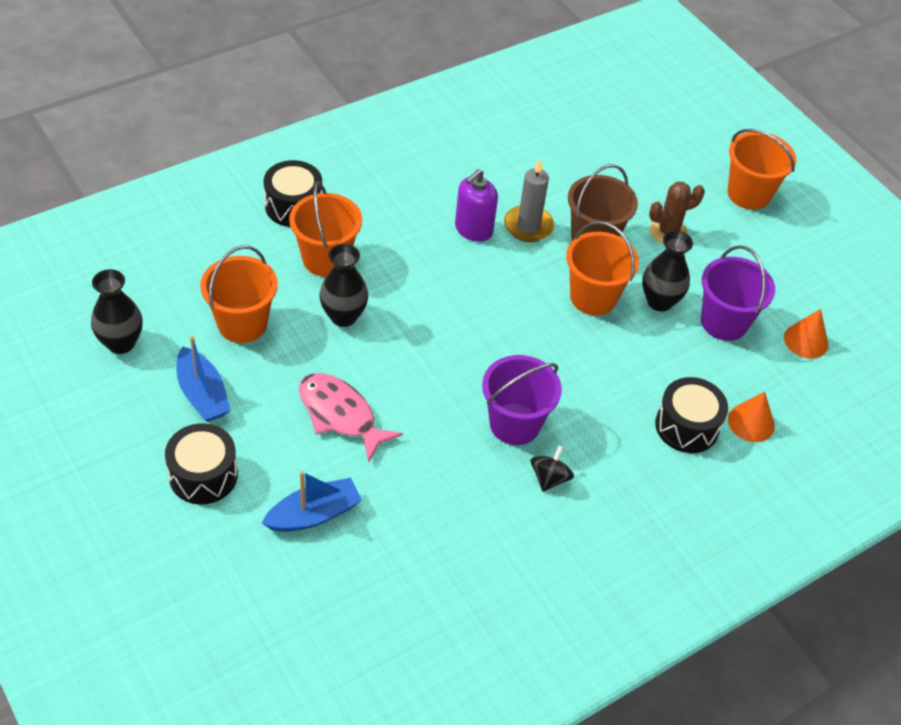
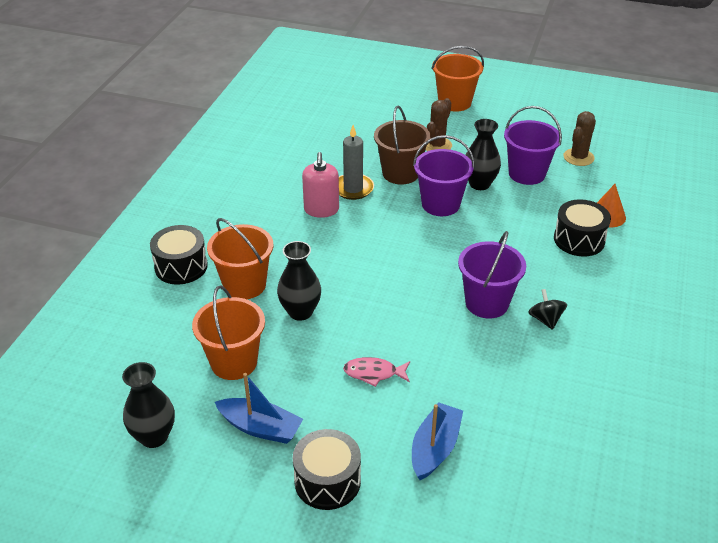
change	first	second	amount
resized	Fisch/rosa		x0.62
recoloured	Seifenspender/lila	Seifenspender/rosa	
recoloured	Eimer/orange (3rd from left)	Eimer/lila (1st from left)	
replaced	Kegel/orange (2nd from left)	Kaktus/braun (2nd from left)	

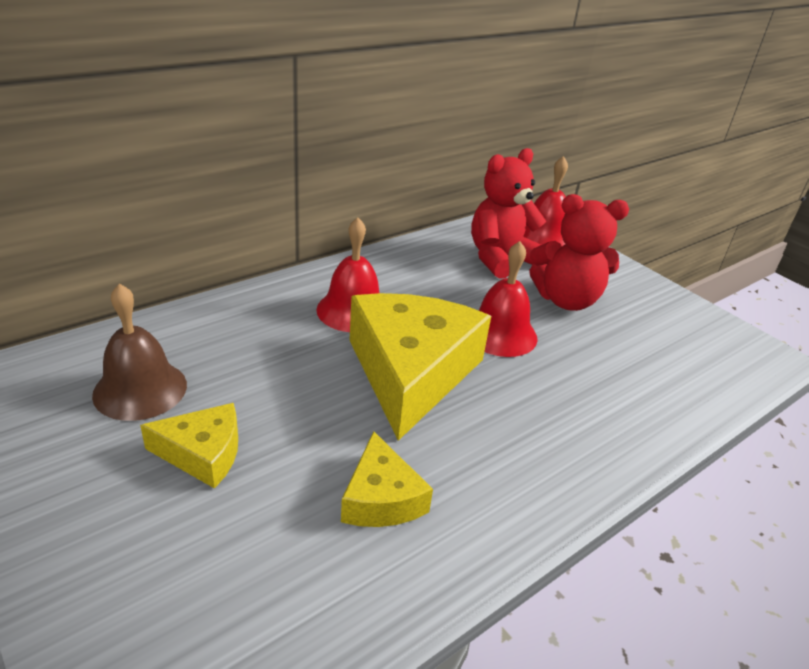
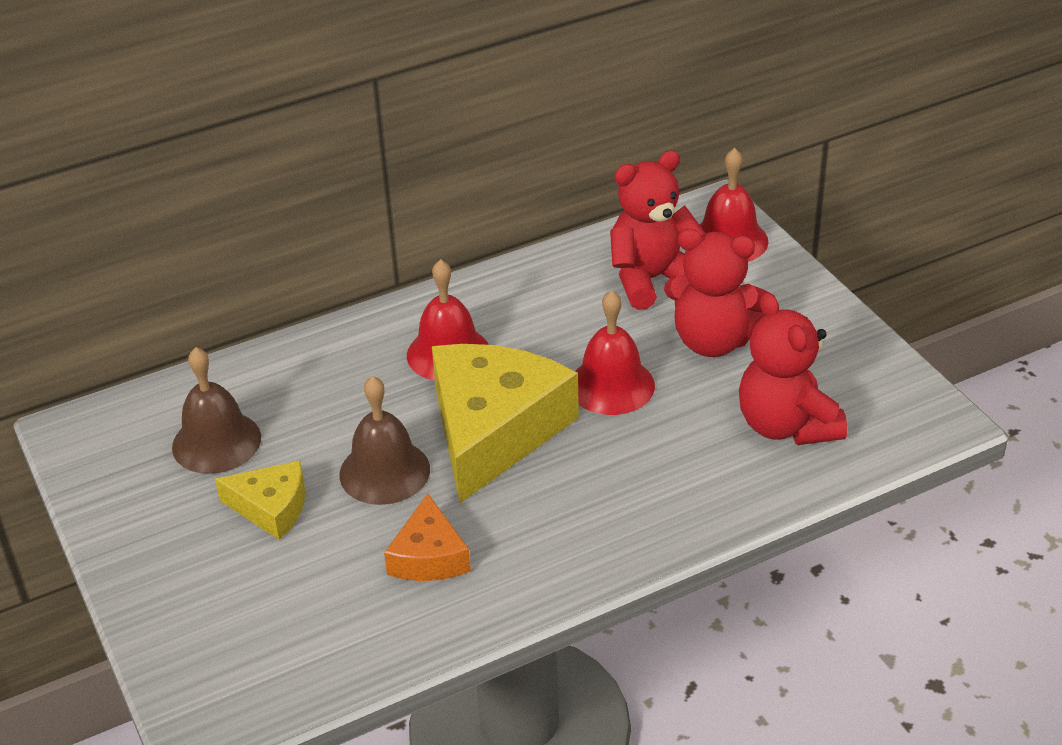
change	first	second	amount
recoloured	Käse/gelb (2nd from left)	Käse/orange	
added		Glocke/braun (2nd from left)	
added		Teddybär/rot (3rd from left)	

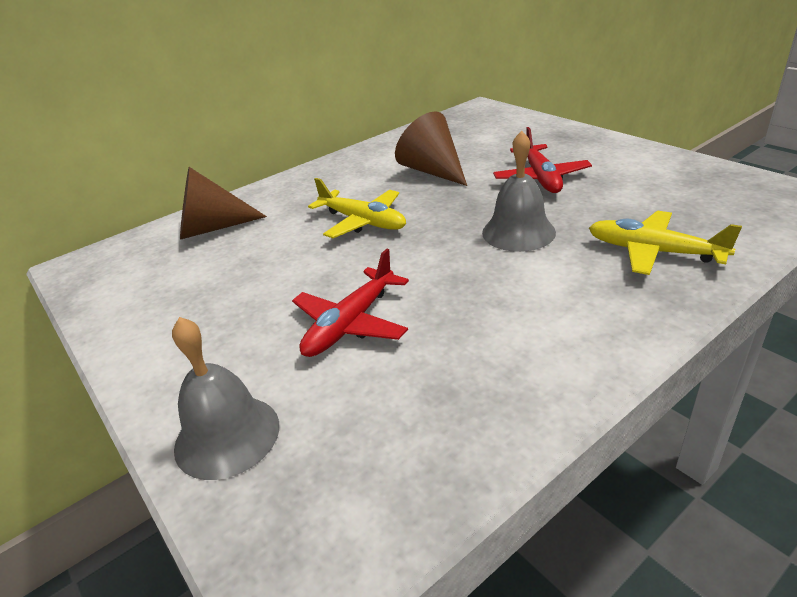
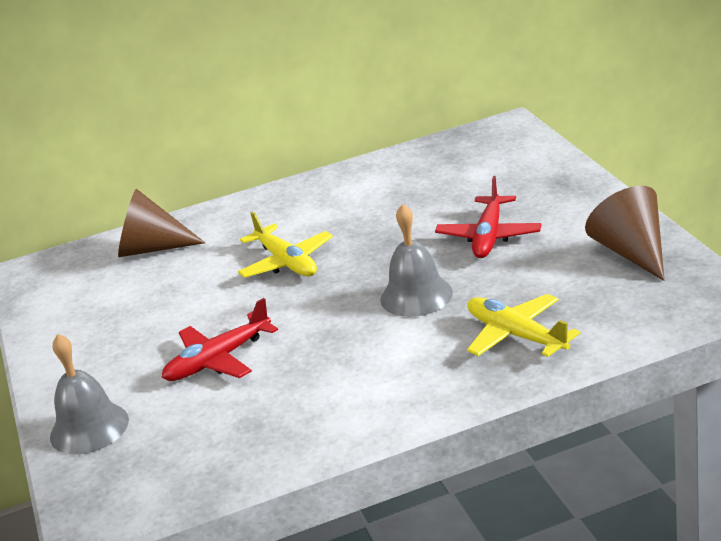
change	first	second	amount
moved	Kegel/braun (2nd from left)		

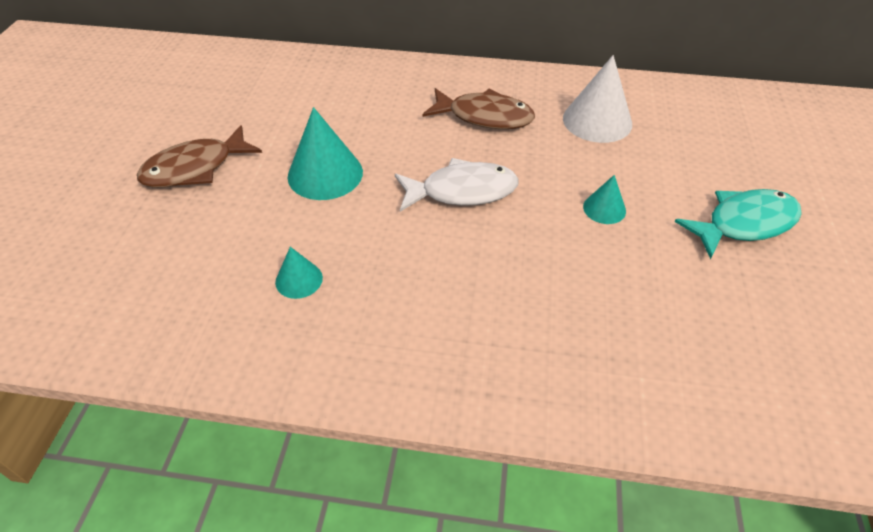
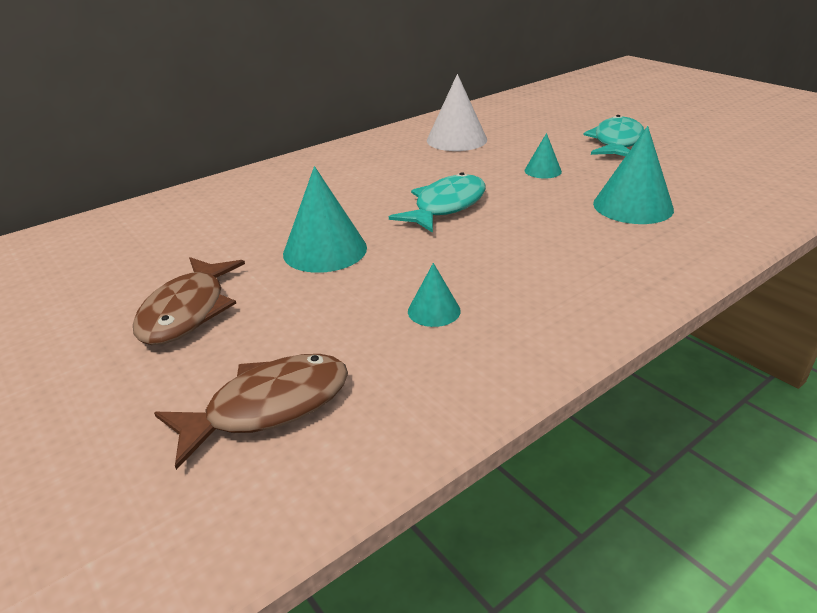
change	first	second	amount
recoloured	Fisch/weiß	Fisch/türkis (1st from left)	
moved	Fisch/braun (2nd from left)		
added		Kegel/türkis (4th from left)	

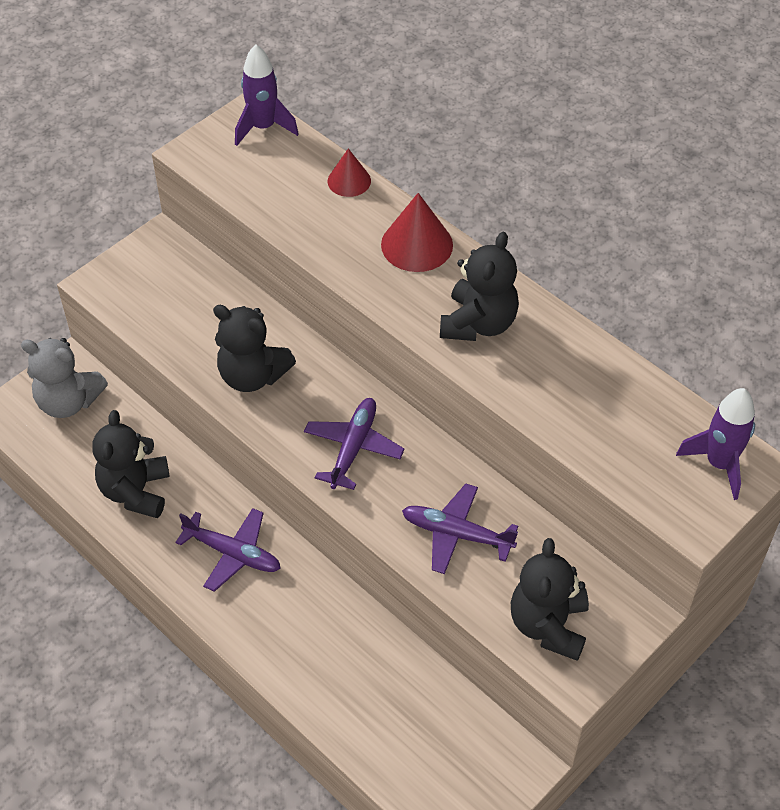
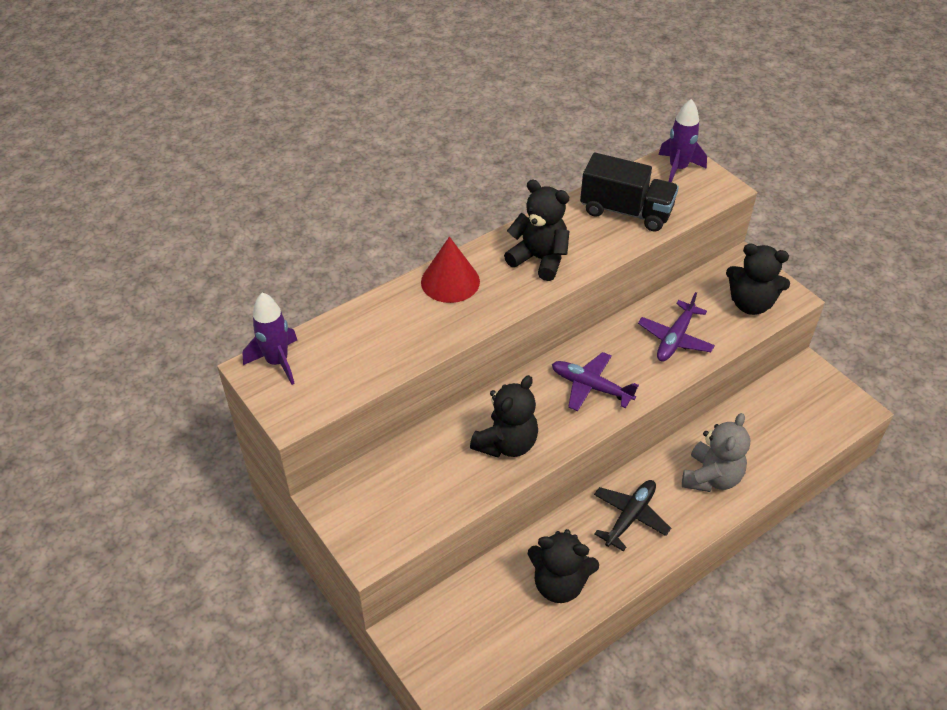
change	first	second	amount
moved	Teddybär/grau		
recoloured	Flugzeug/lila (1st from left)	Flugzeug/schwarz	
removed	Kegel/rot (1st from left)		
added		Lastwagen/schwarz	

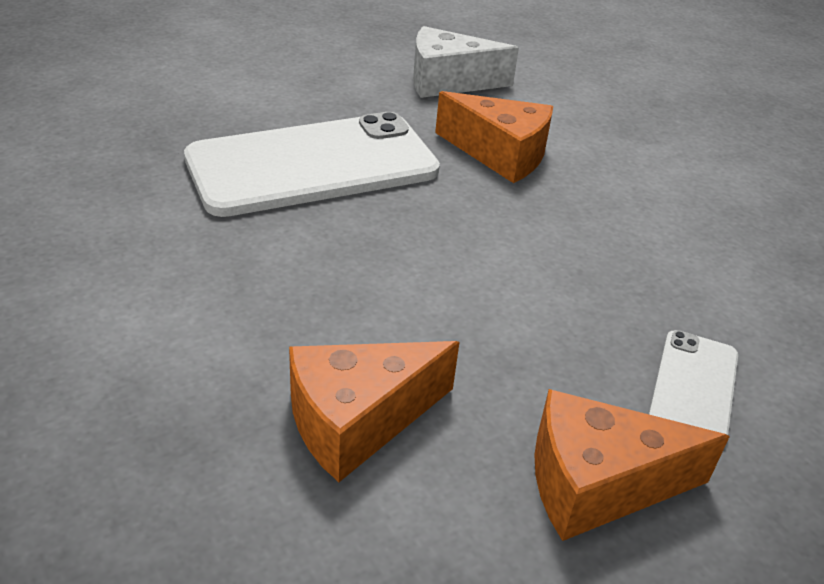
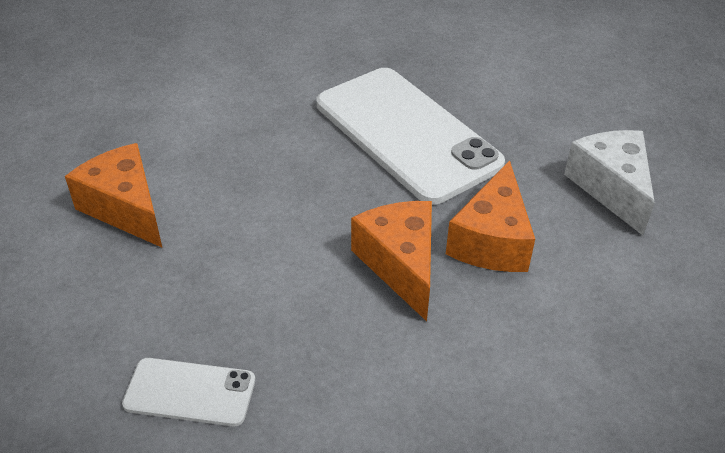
change	first	second	amount
moved	Käse/orange (3rd from left in the first image)	Käse/orange (2nd from left)	

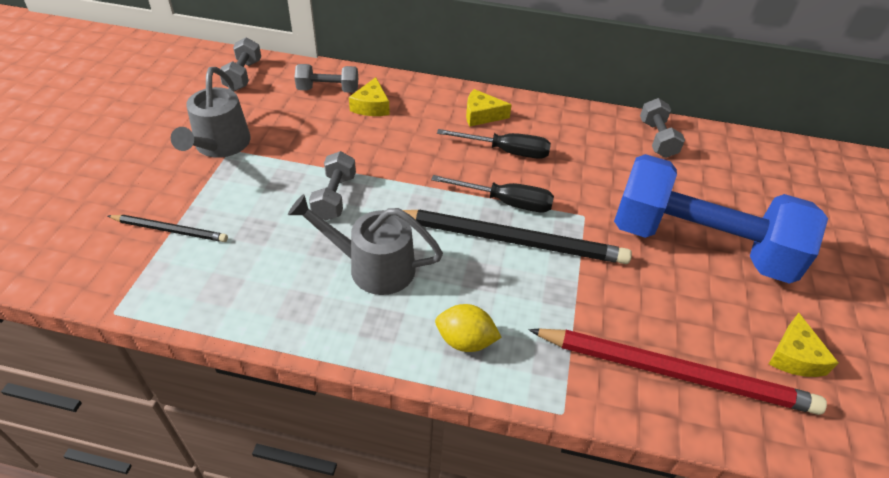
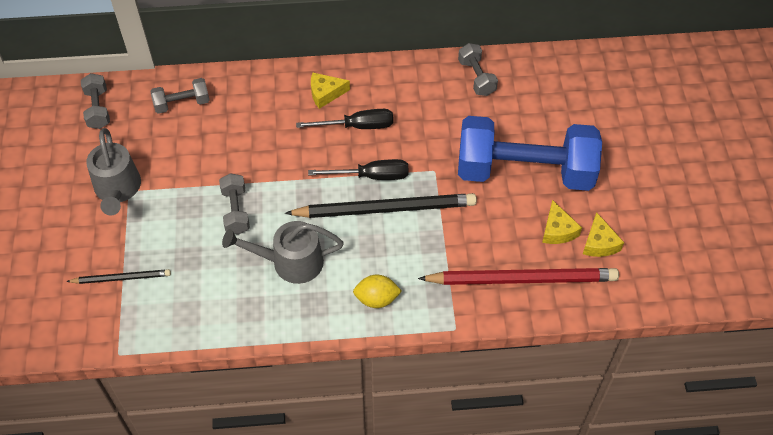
change	first	second	amount
moved	Käse/gelb (1st from left in the first image)	Käse/gelb (2nd from left)	

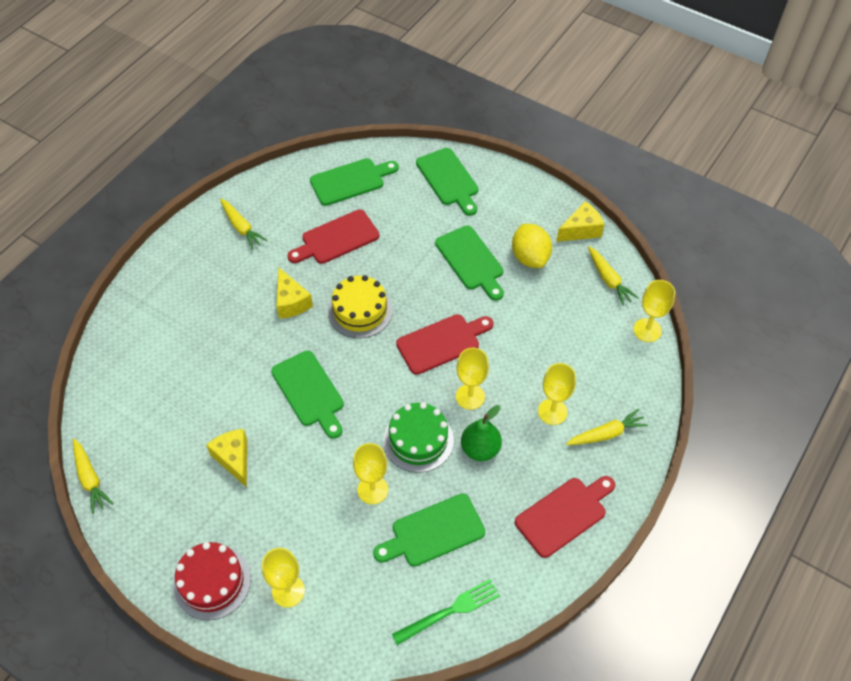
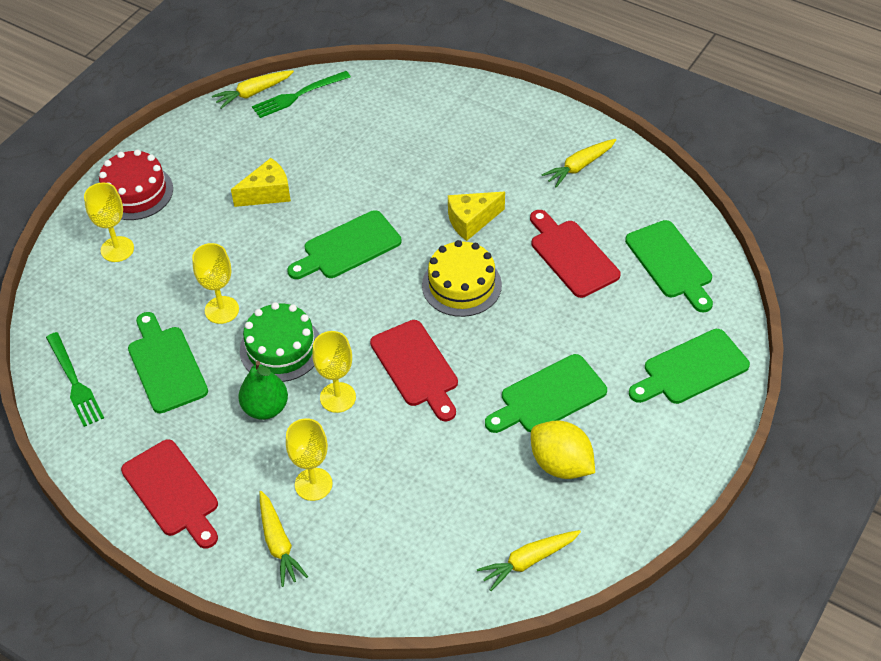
change	first	second	amount
turned	Zitrone/gelb		60 degrees clockwise
removed	Käse/gelb (3rd from left)		
removed	Kelch/gelb (5th from left)		
added		Gabel/grün (2nd from left)	

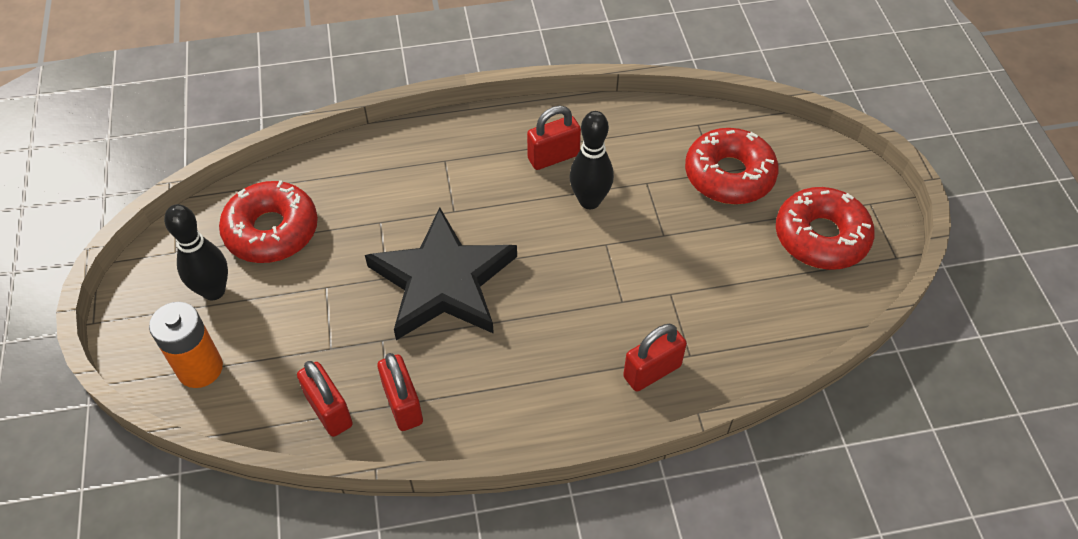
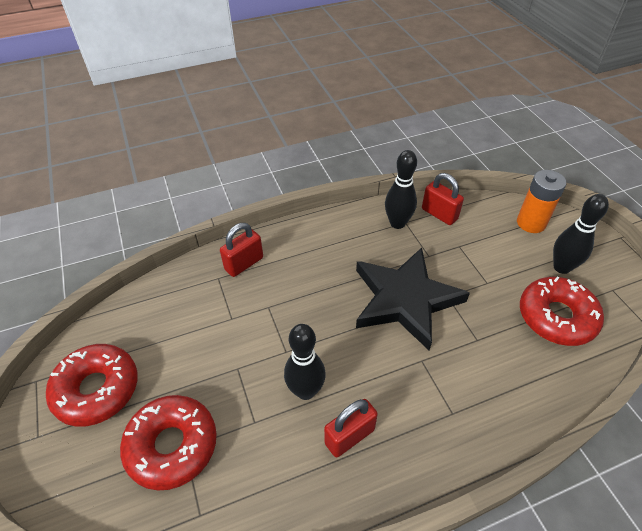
change	first	second	amount
replaced	Vorhängeschloss/rot (2nd from left)	Bowlingkegel/schwarz (2nd from left)	

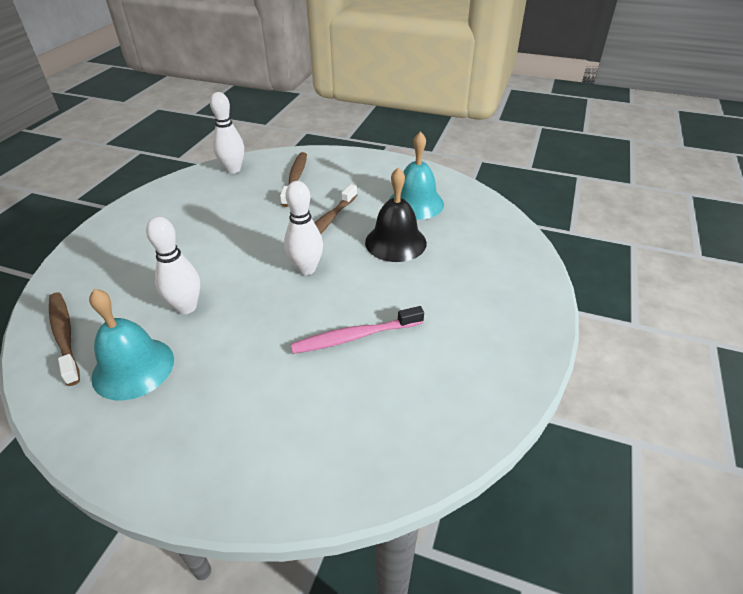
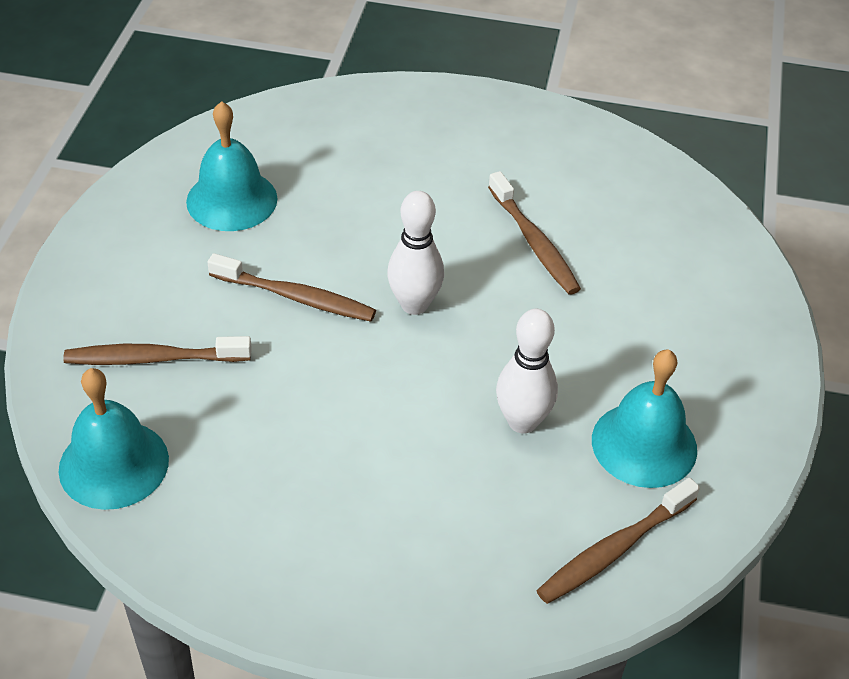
change	first	second	amount
replaced	Bowlingkegel/weiß (2nd from left)	Glocke/türkis (1st from left)	
recoloured	Zahnbürste/rosa	Zahnbürste/braun (3rd from left)	
removed	Glocke/schwarz		

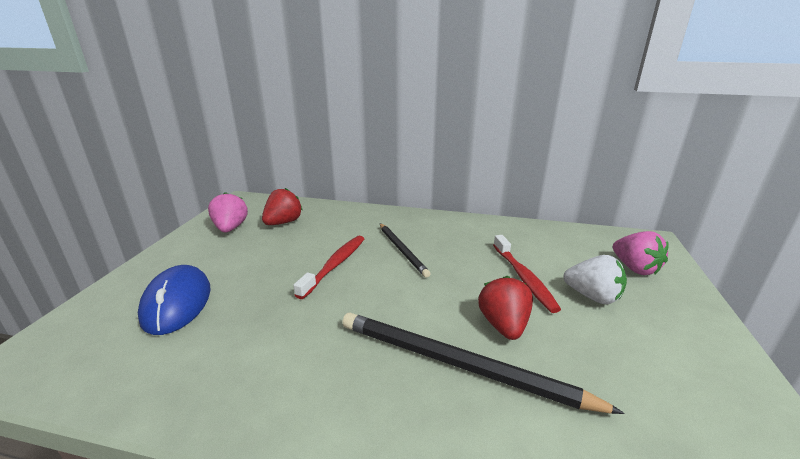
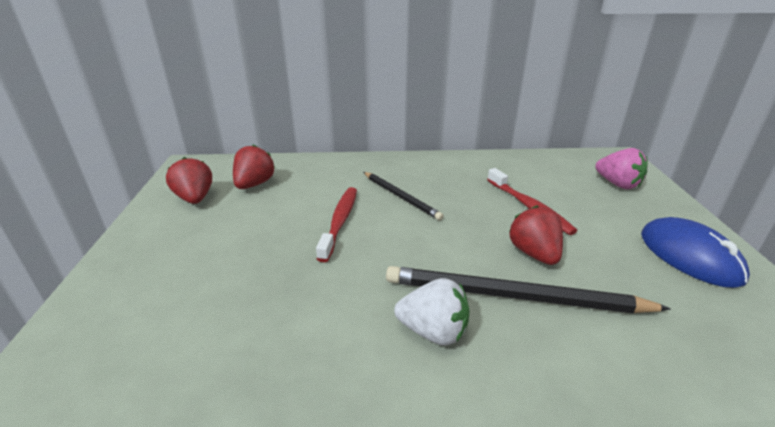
change	first	second	amount
moved	Computermaus/blau		
recoloured	Erdbeere/rosa (1st from left)	Erdbeere/rot (1st from left)	
moved	Erdbeere/weiß		

